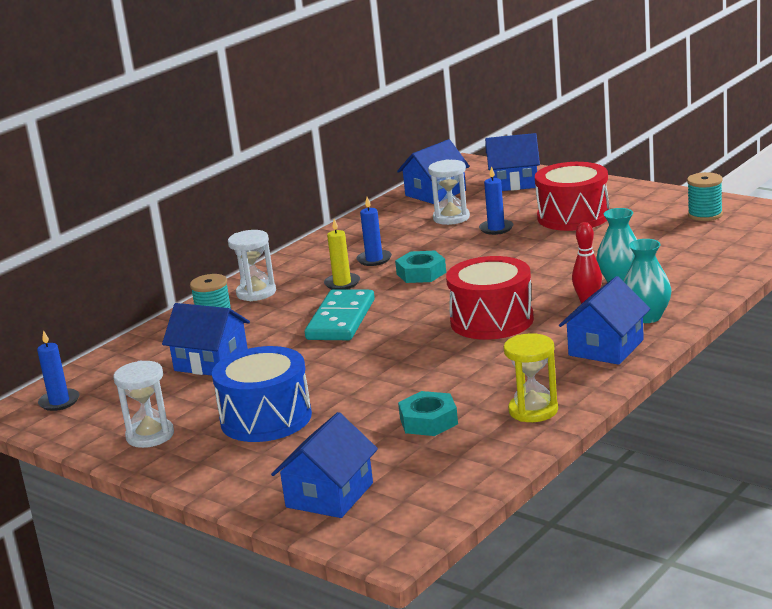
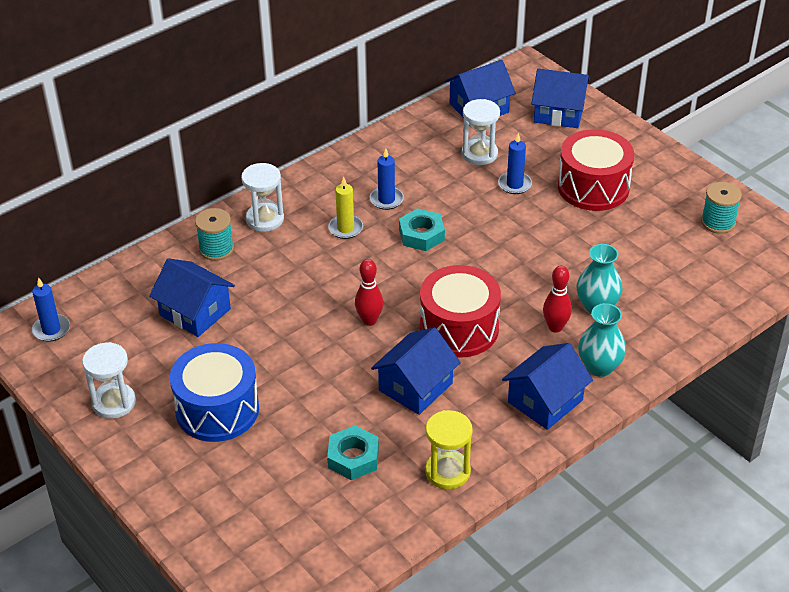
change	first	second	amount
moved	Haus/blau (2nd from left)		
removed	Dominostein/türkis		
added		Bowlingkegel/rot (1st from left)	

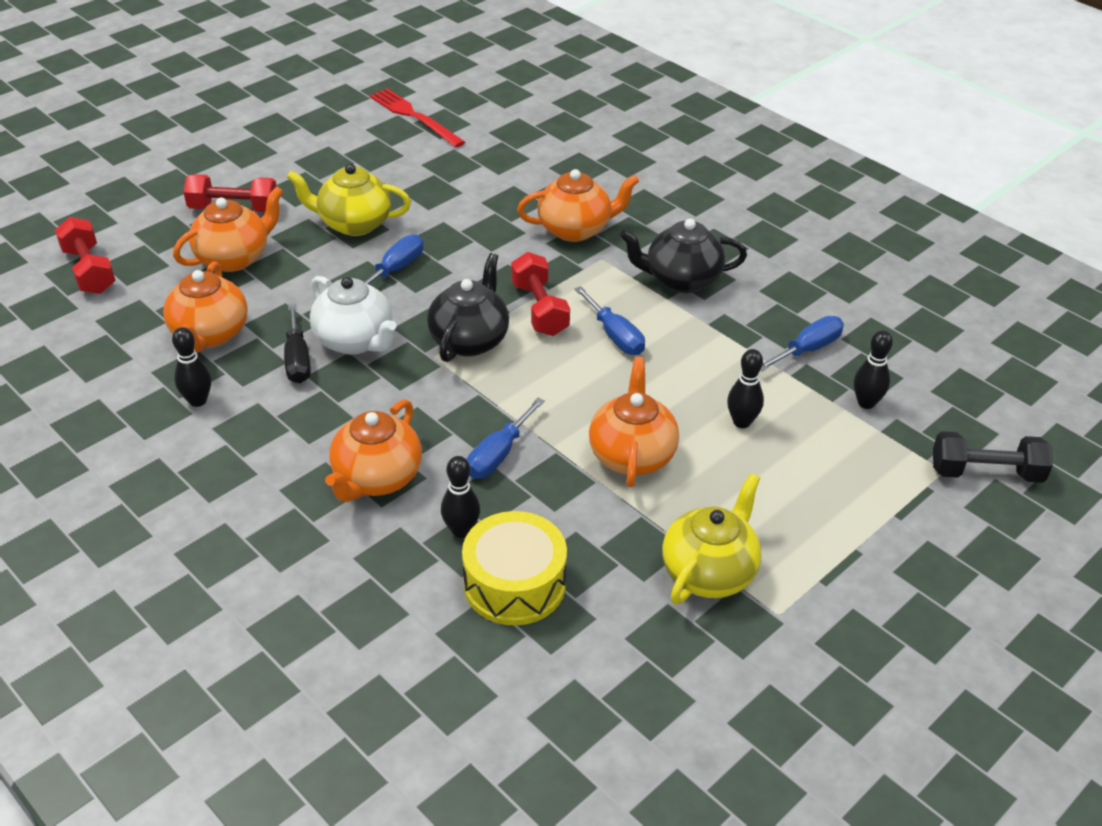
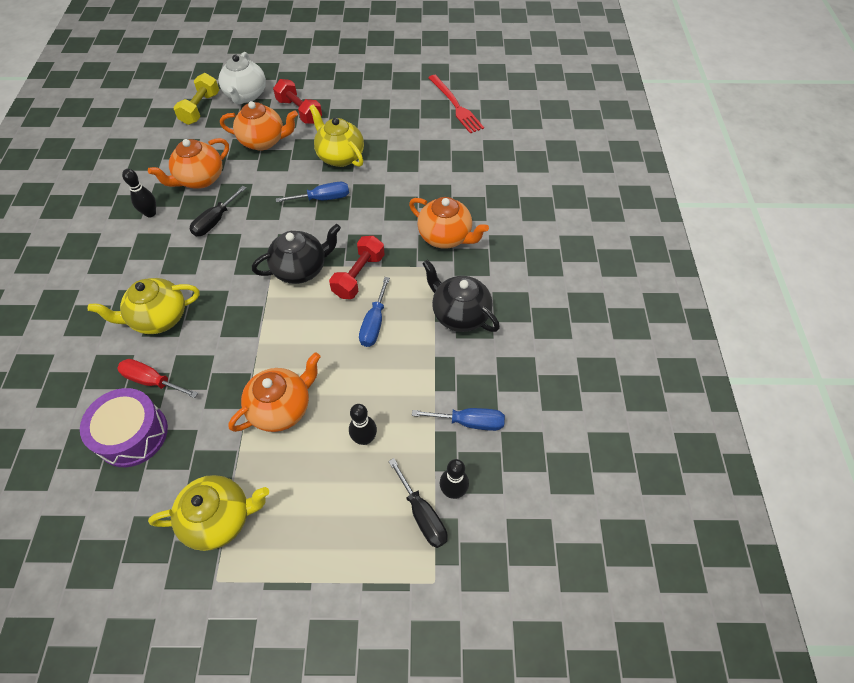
change	first	second	amount
recoloured	Hantel/rot (1st from left)	Hantel/gelb	
moved	Teekanne/weiß		
recoloured	Teekanne/orange (3rd from left)	Teekanne/gelb (1st from left)	
turned	Gabel/rot		150 degrees clockwise
replaced	Bowlingkegel/schwarz (2nd from left)	Schraubenzieher/rot	
recoloured	Trommel/gelb	Trommel/lila	
removed	Schraubenzieher/blau (2nd from left)		
removed	Hantel/schwarz		
added		Schraubenzieher/schwarz (2nd from left)	

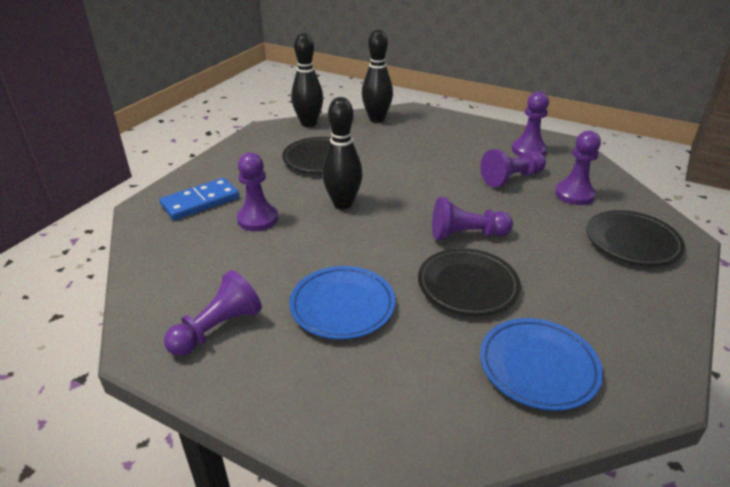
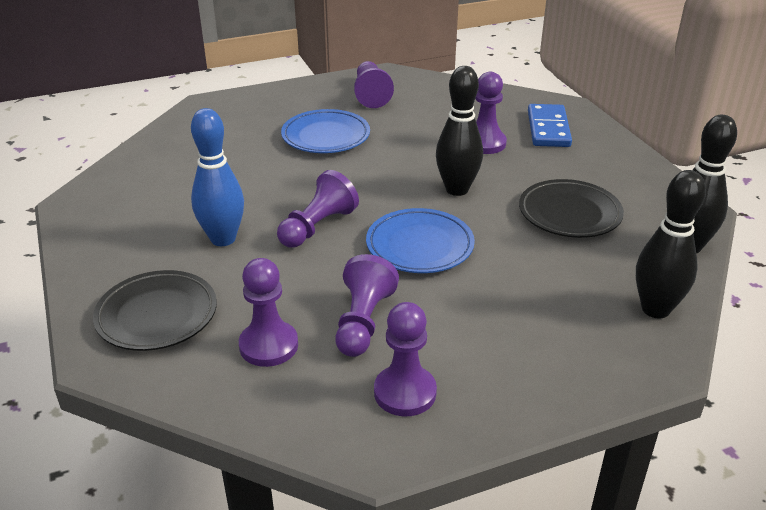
change	first	second	amount
removed	Teller/schwarz (2nd from left)		
moved	Teller/blau (2nd from left)		
added		Bowlingkegel/blau	

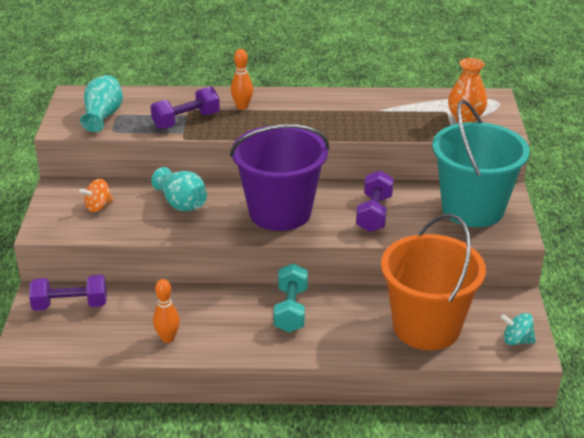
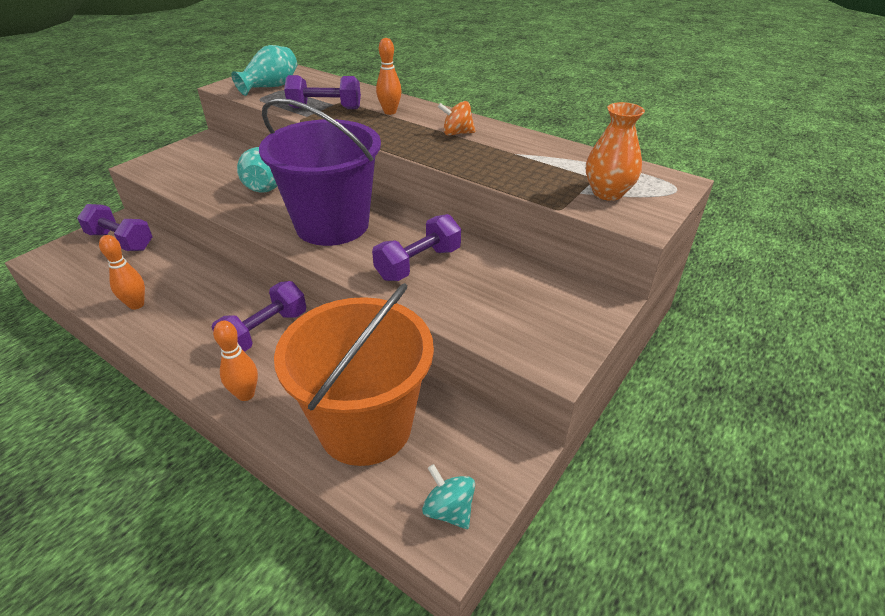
change	first	second	amount
moved	Kreisel/orange		
recoloured	Hantel/türkis	Hantel/lila (2nd from left)	
removed	Eimer/türkis		
added		Bowlingkegel/orange (2nd from left)	

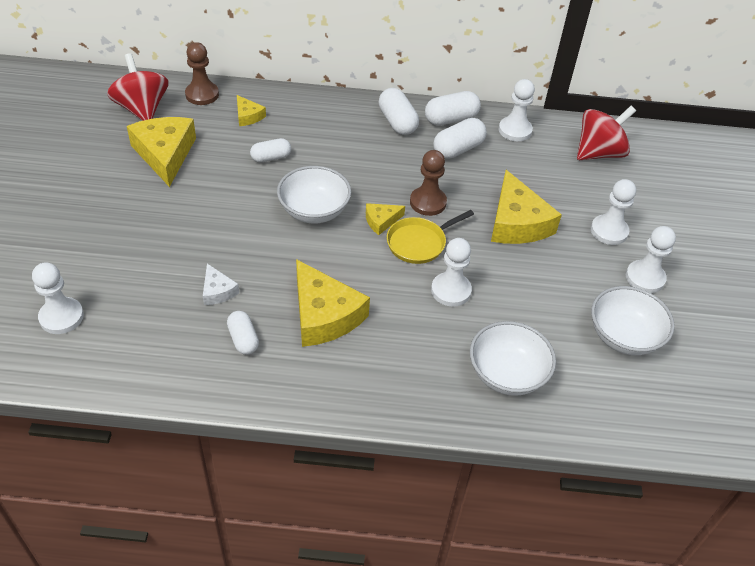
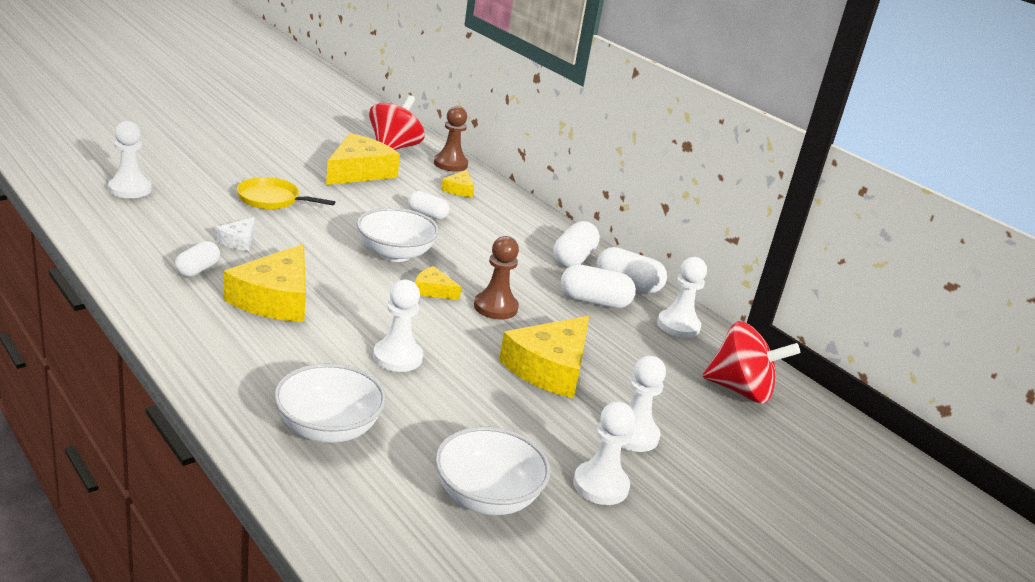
change	first	second	amount
moved	Pfanne/gelb		

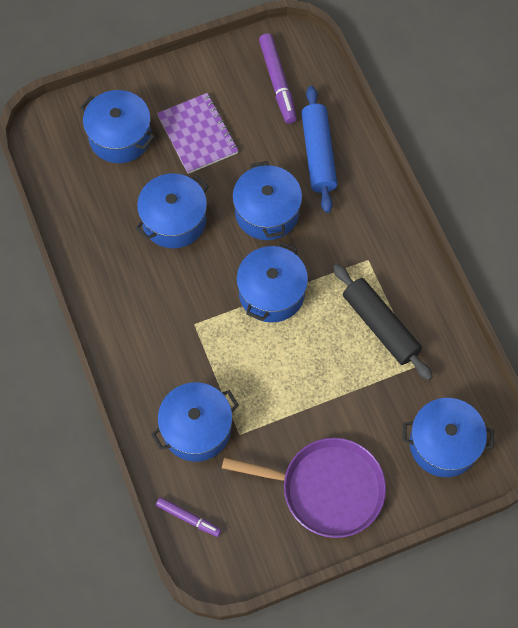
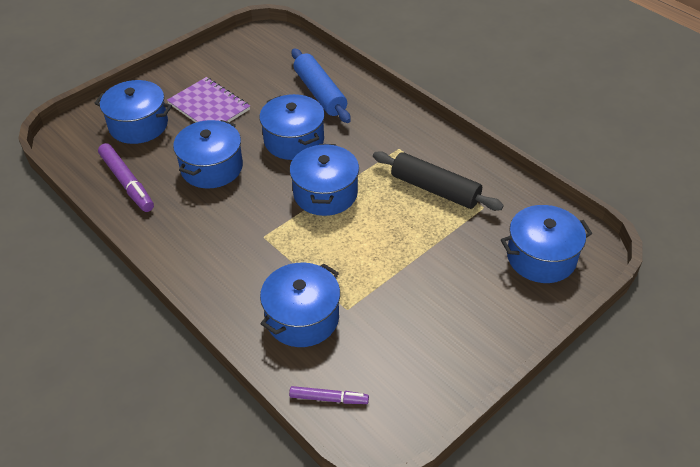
change	first	second	amount
removed	Pfanne/lila		
moved	Filzstift/lila (2nd from left in the first image)	Filzstift/lila (1st from left)	

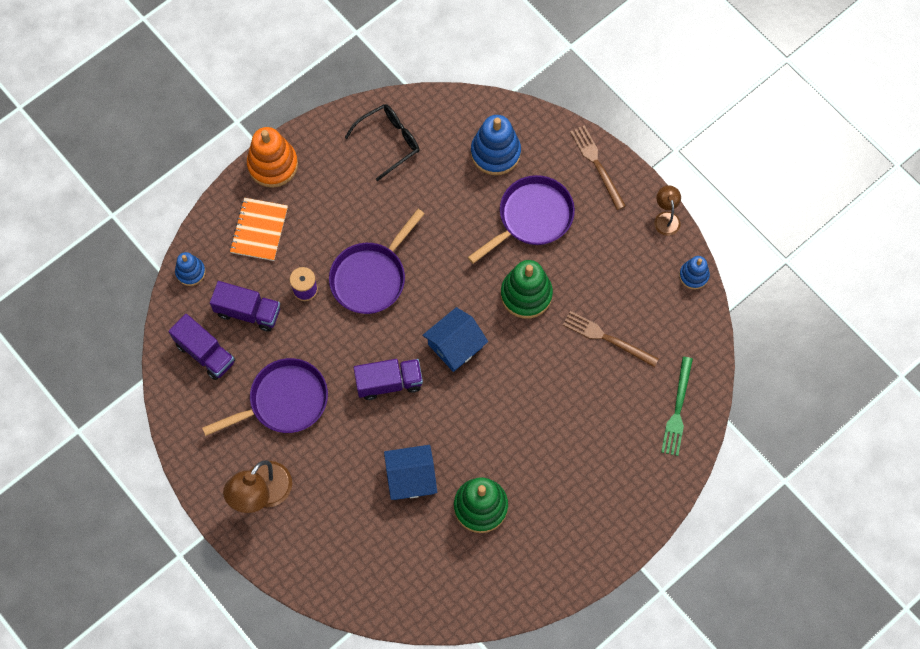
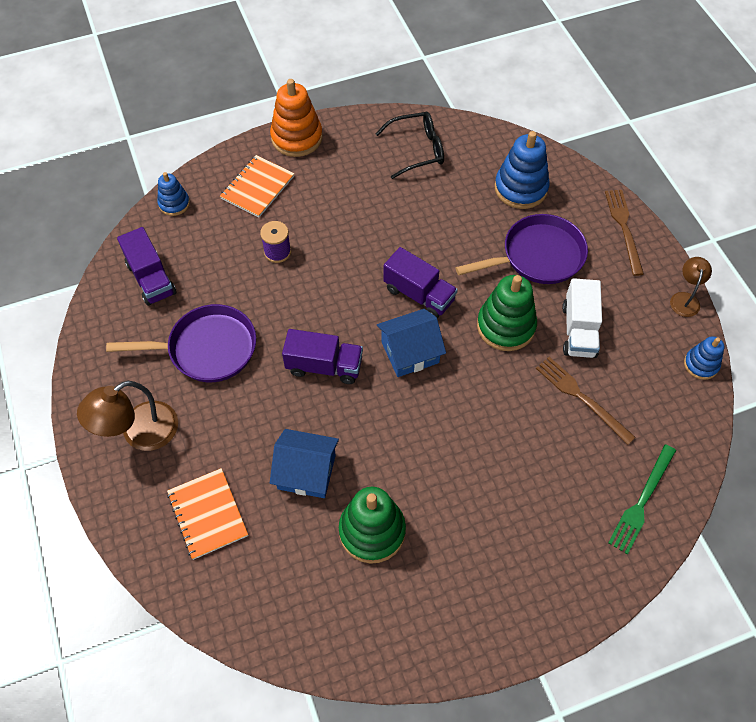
change	first	second	amount
moved	Lastwagen/lila (2nd from left in the first image)	Lastwagen/lila (3rd from left)	
removed	Pfanne/lila (2nd from left)		
added		Notizbuch/orange (1st from left)	
added		Lastwagen/weiß	

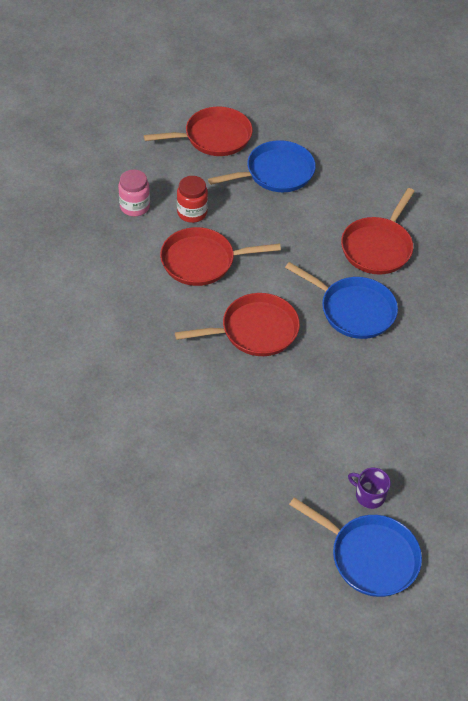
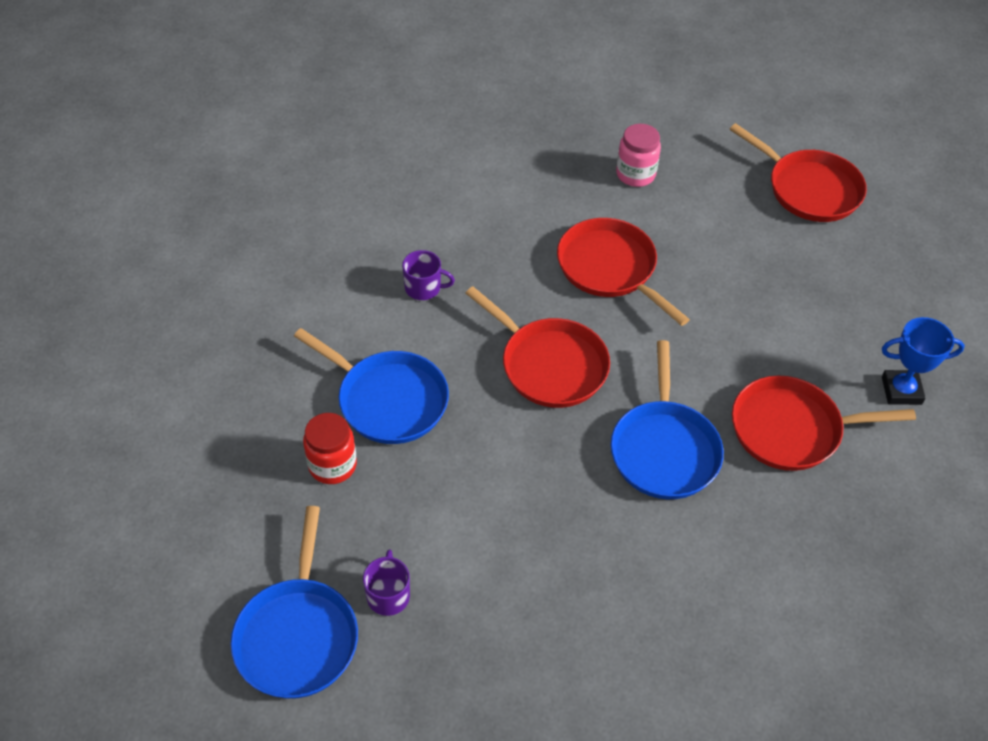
change	first	second	amount
moved	Einmachglas/rot		
moved	Pfanne/blau (1st from left in the first image)	Pfanne/blau (2nd from left)	
added		Tasse/lila (2nd from left)	
added		Pokal/blau	

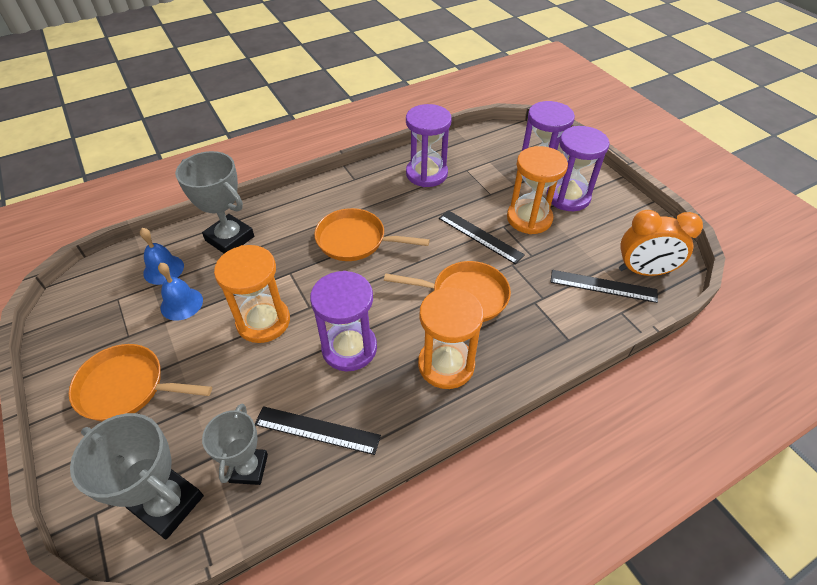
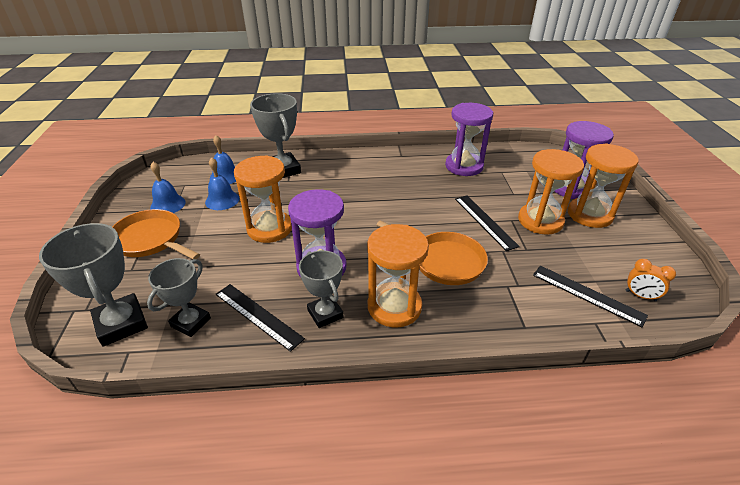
change	first	second	amount
removed	Pfanne/orange (2nd from left)		
recoloured	Sanduhr/lila (4th from left)	Sanduhr/orange (4th from left)	
resized	Wecker/orange		x0.53
added		Glocke/blau (1st from left)	
added		Pokal/grau (4th from left)	

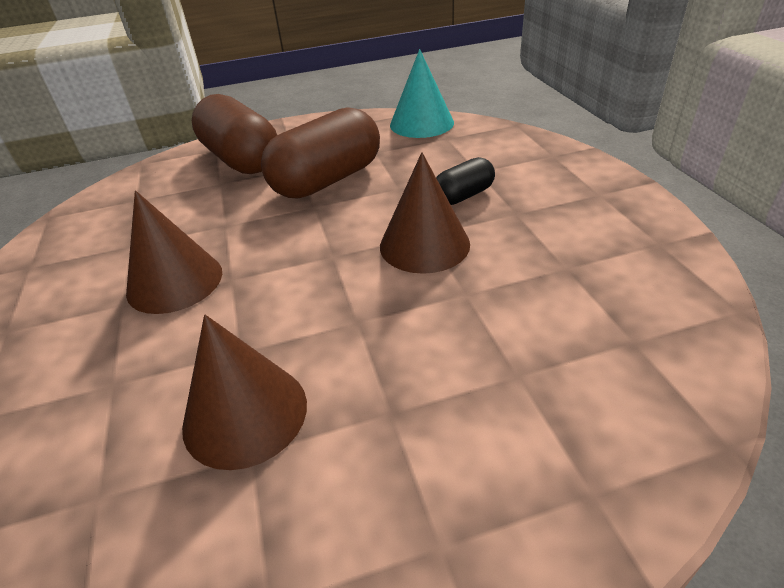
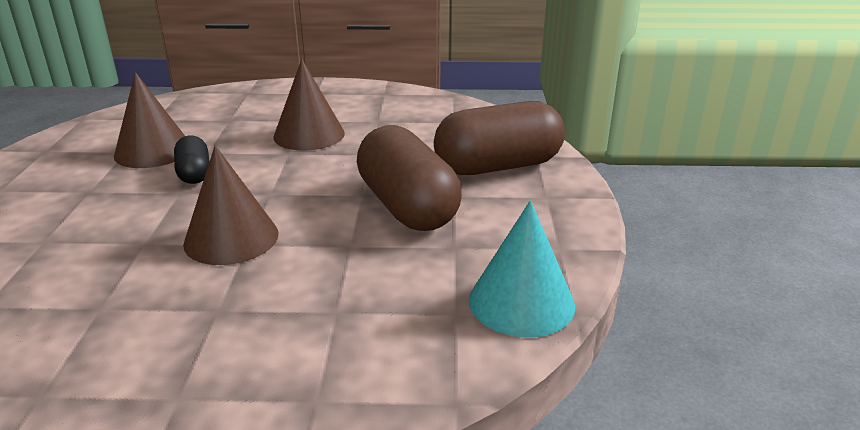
change	first	second	amount
moved	Kapsel/schwarz		

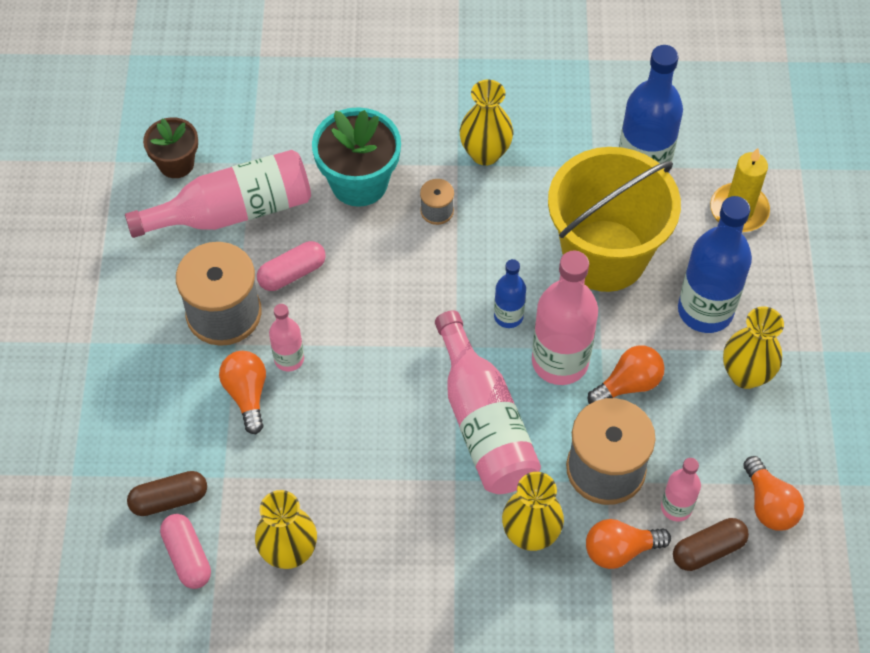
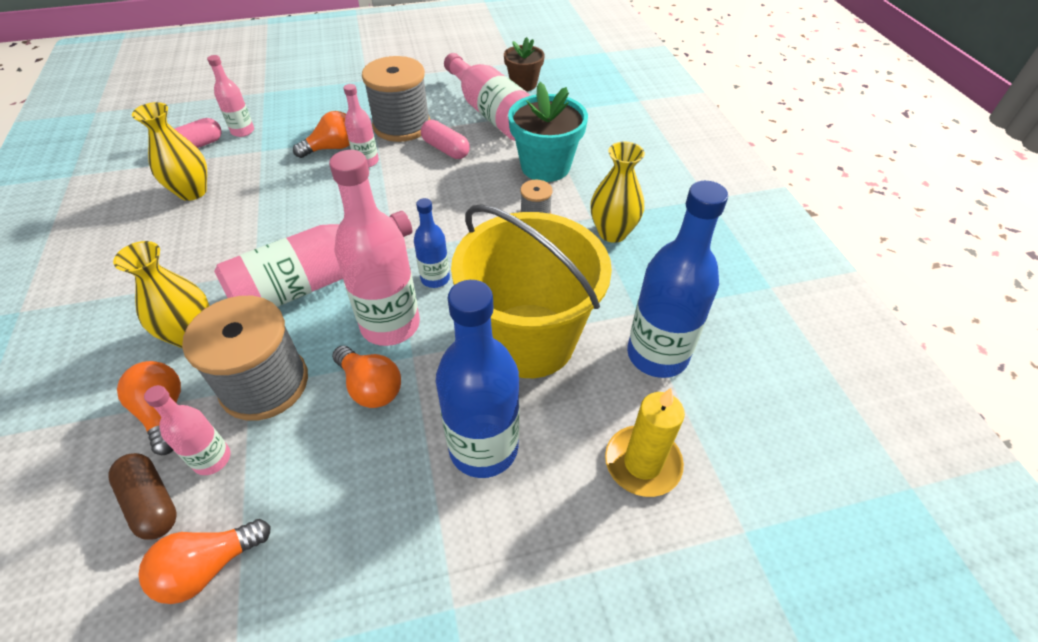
change	first	second	amount
replaced	Kapsel/braun (1st from left)	Flasche/rosa (2nd from left)	
removed	Vase/gelb (4th from left)		

